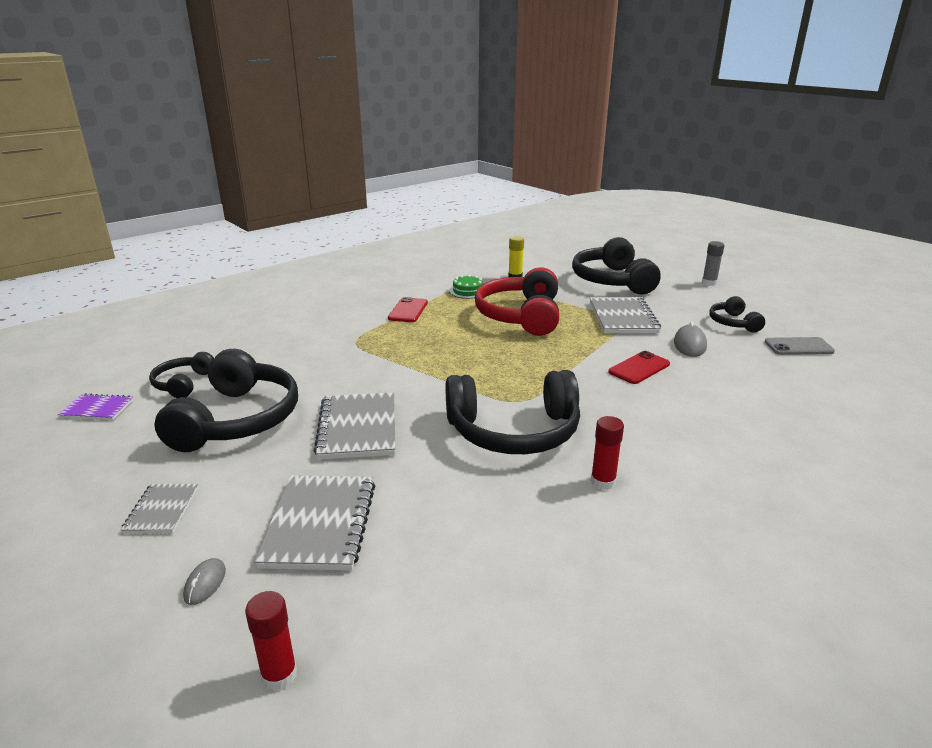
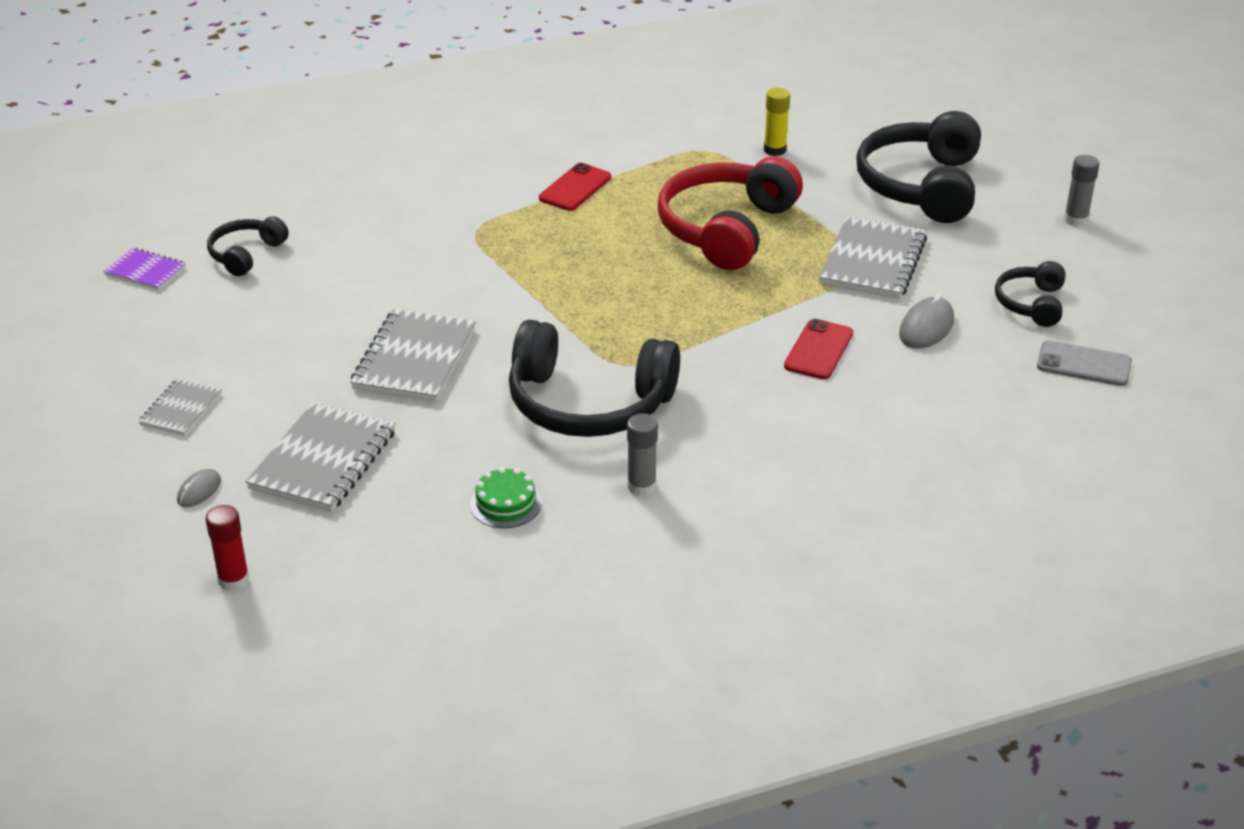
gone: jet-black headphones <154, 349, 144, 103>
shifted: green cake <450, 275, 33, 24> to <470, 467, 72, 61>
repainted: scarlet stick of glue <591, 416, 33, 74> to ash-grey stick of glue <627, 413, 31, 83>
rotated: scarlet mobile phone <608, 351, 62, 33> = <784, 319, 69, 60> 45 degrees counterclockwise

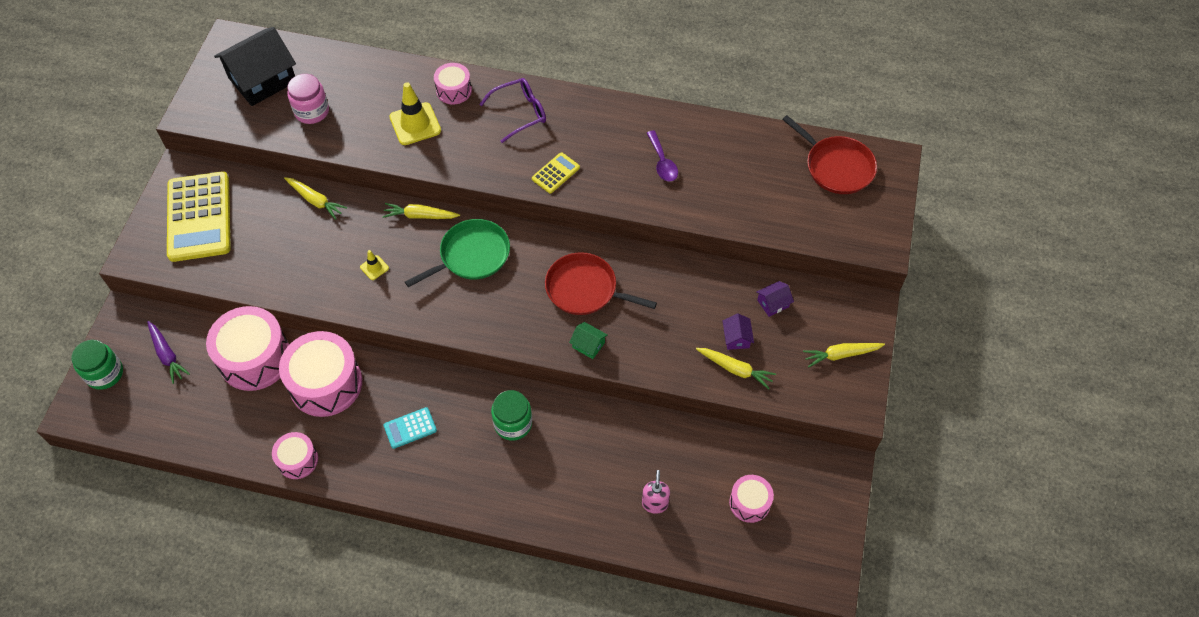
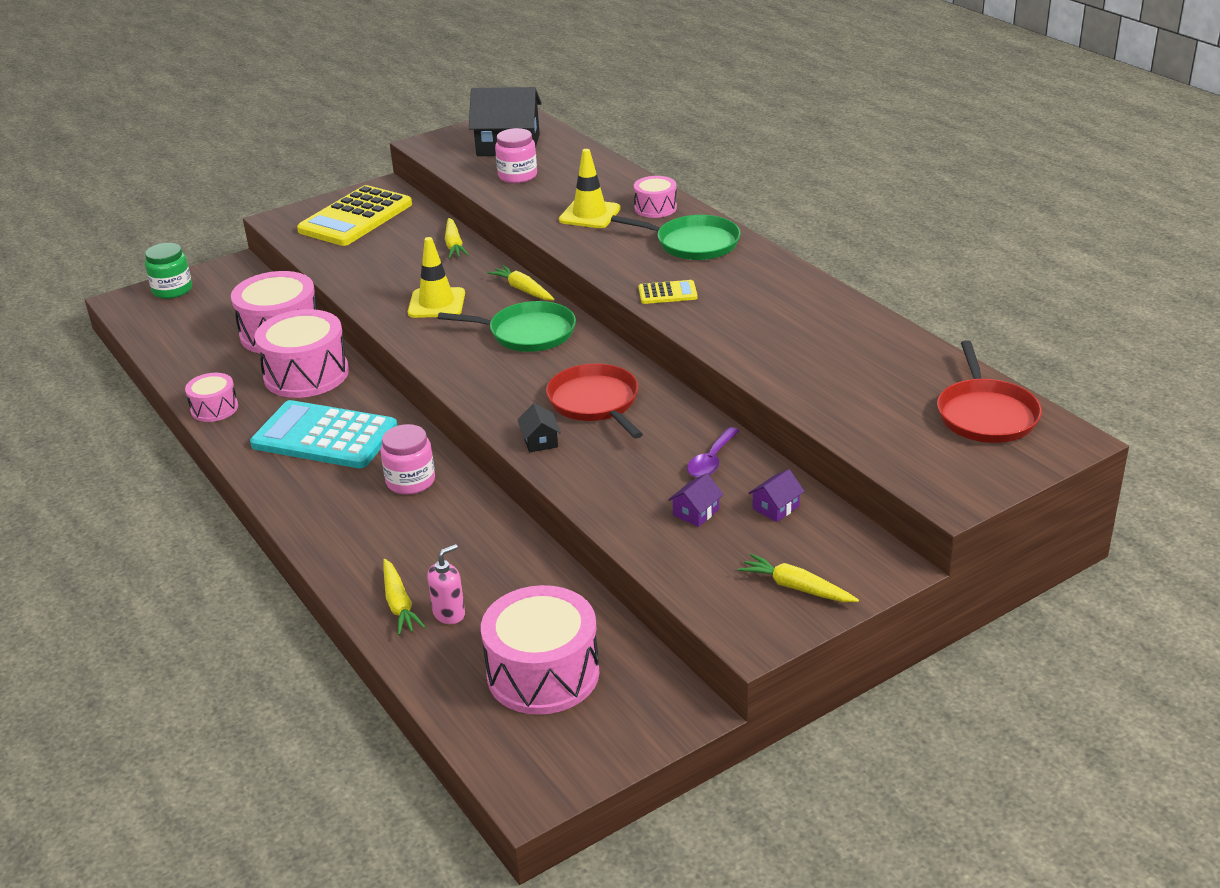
gone: royal purple toy carrot <147, 321, 43, 63>
shifted: yellow toy carrot <696, 348, 80, 41> to <383, 559, 43, 76>; royal purple teaspoon <647, 130, 31, 52> to <687, 427, 52, 51>
swapped: royal purple spectacles <479, 78, 67, 65> to green skillet <611, 215, 130, 45>
repainted: green jar <491, 390, 41, 51> to pink jar <380, 424, 55, 71>; green house <569, 322, 39, 37> to jet-black house <517, 403, 44, 49>
rotated: royal purple house <756, 281, 38, 36> = <749, 469, 56, 53> 60 degrees counterclockwise
scaled: aqua adding machine <384, 407, 53, 42> = <250, 400, 147, 68> x2.23; yellow traffic cone <360, 250, 29, 30> = <408, 237, 57, 81> x2.02; pink drum <729, 475, 45, 48> = <481, 585, 119, 130> x1.87

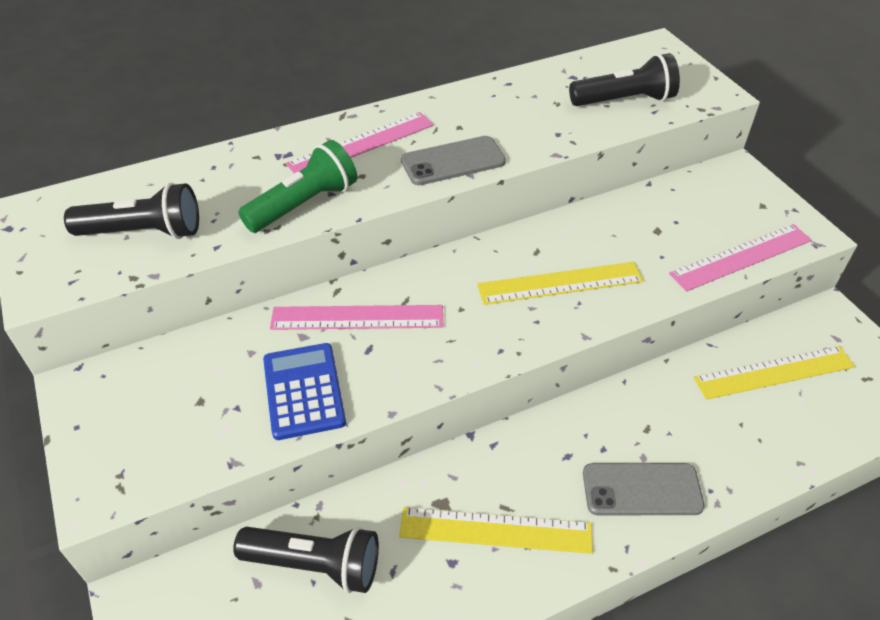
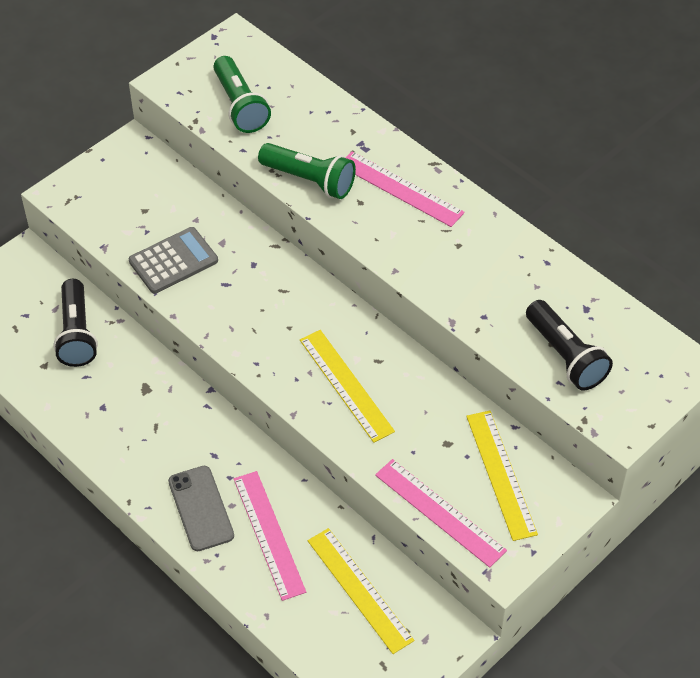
gone: ash-grey mobile phone <401, 136, 105, 49>
shifted: pink measuring stick <270, 305, 173, 25> to <234, 471, 72, 130>; yellow measuring stick <399, 507, 194, 47> to <466, 411, 72, 130>
repainted: royal blue adding machine <263, 343, 83, 97> to ash-grey adding machine <129, 227, 89, 67>; jet-black torch <64, 183, 135, 56> to green torch <213, 56, 58, 77>

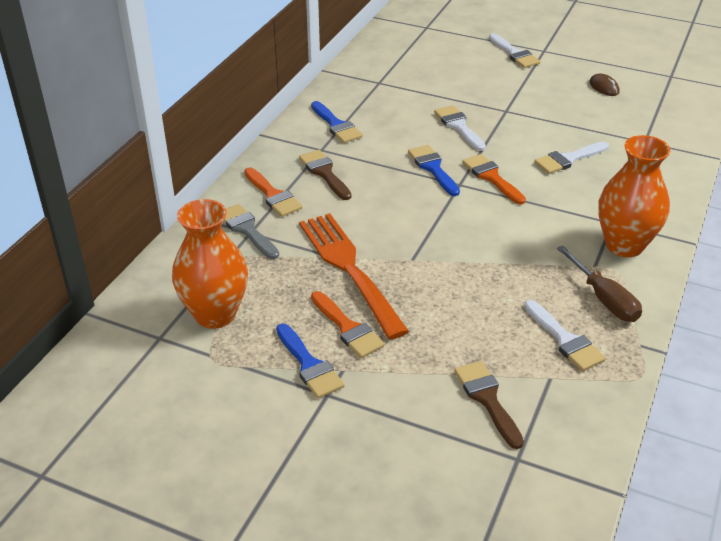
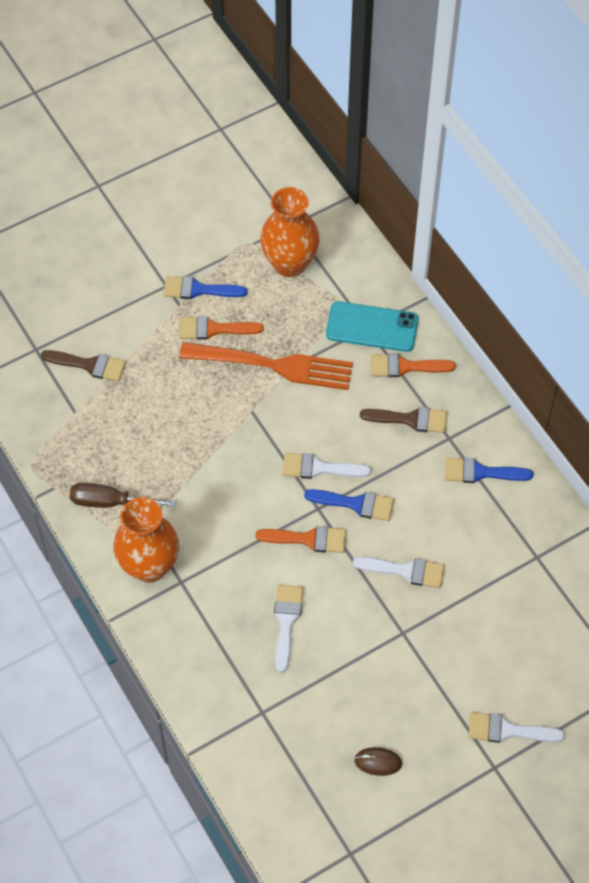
shifted: white paint brush <524, 300, 82, 71> to <282, 453, 89, 26>
swapped: ash-grey paint brush <224, 204, 55, 55> to aqua mobile phone <326, 301, 92, 51>

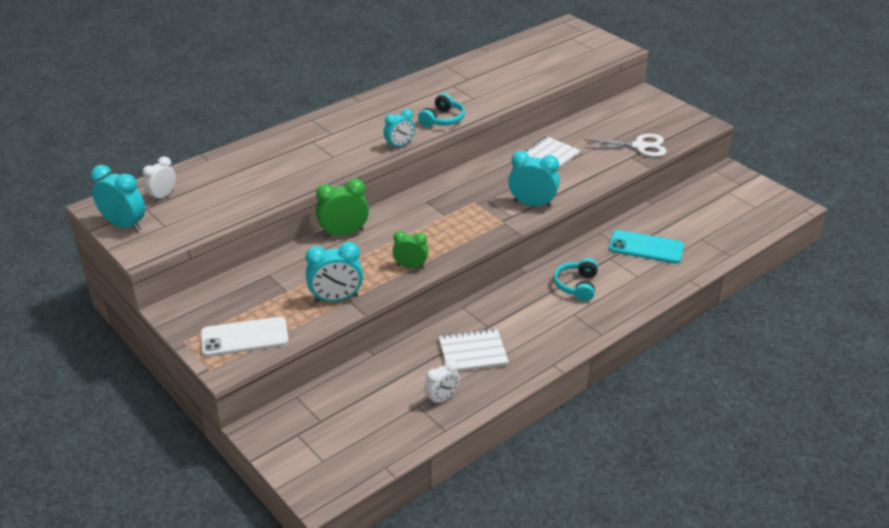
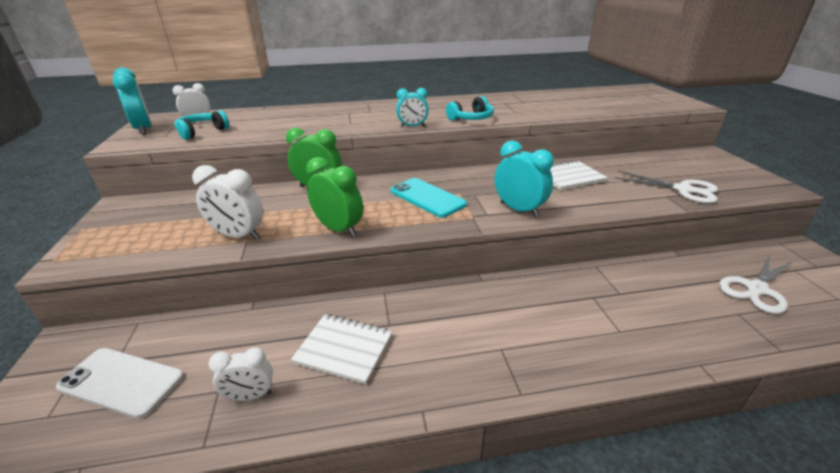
new: white shears <719, 255, 73, 59>
shifted: white mobile phone <201, 317, 88, 40> to <56, 348, 127, 71>; aqua headphones <554, 258, 44, 43> to <174, 110, 55, 30>; aqua mobile phone <609, 230, 75, 34> to <390, 178, 77, 40>
repainted: aqua alarm clock <306, 242, 57, 60> to white alarm clock <192, 165, 71, 75>
scaled: green alarm clock <392, 231, 36, 37> = <306, 157, 57, 80> x1.52

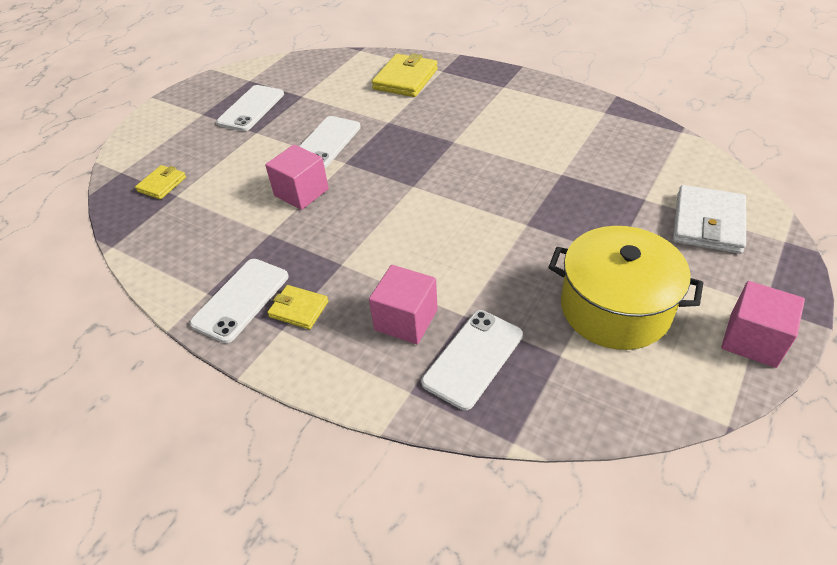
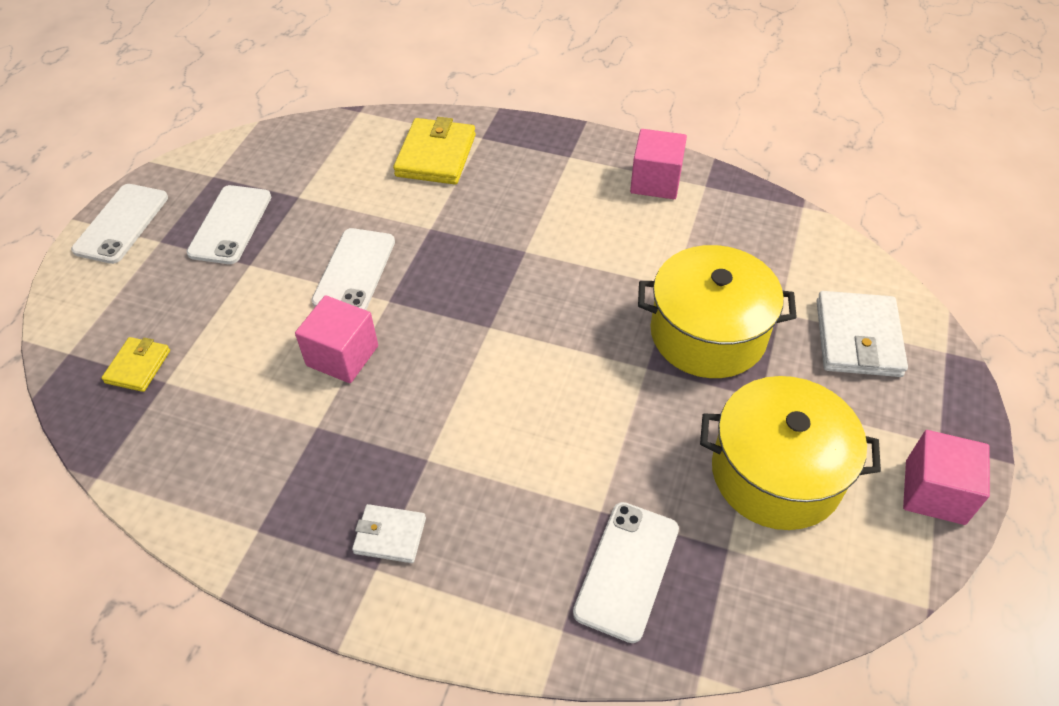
new: yellow pot <638, 245, 159, 133>
shifted: white mobile phone <190, 259, 99, 84> to <71, 184, 97, 80>; pink block <369, 265, 69, 79> to <630, 129, 57, 70>
repainted: yellow card wallet <267, 285, 61, 44> to white card wallet <352, 504, 74, 59>

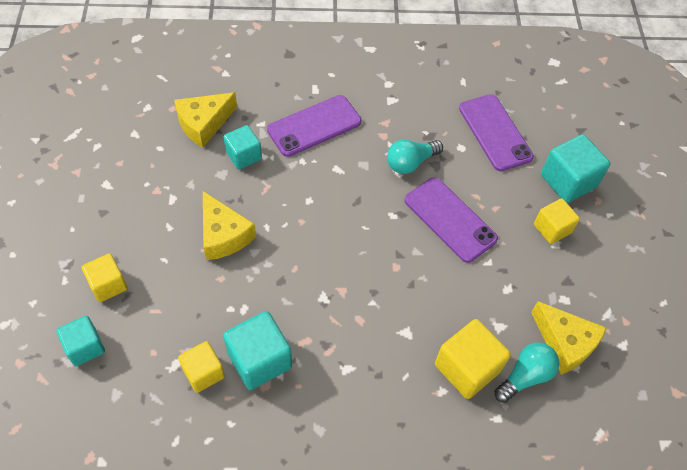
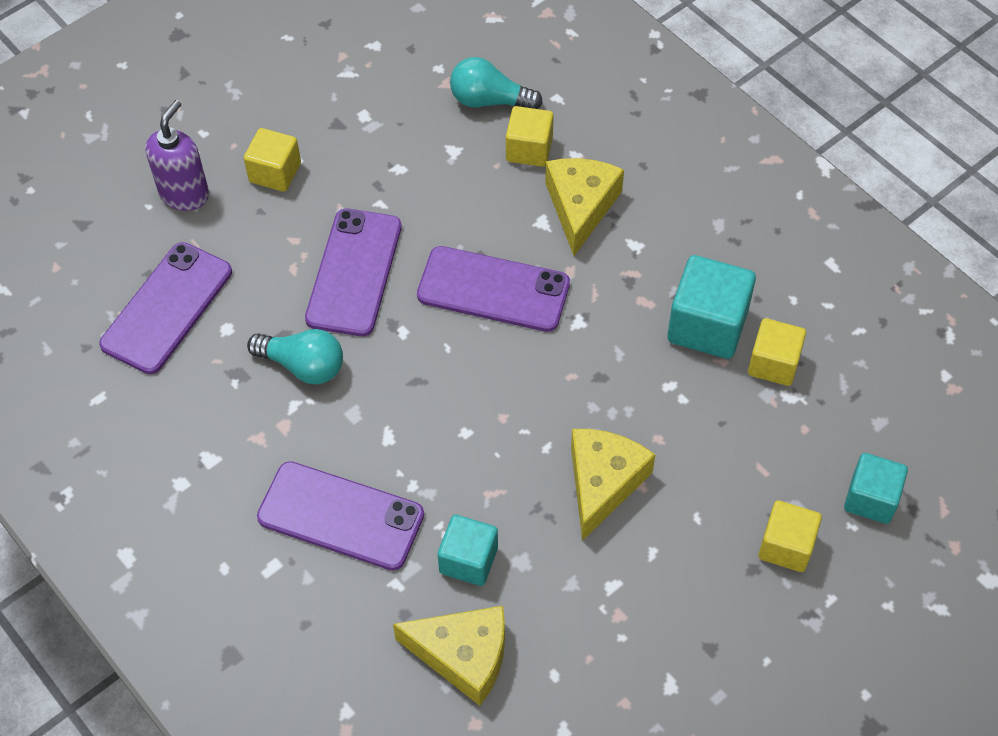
new: royal purple mobile phone <417, 246, 153, 86>
shifted: yellow cheese <531, 301, 75, 74> to <545, 158, 79, 98>
swapped: aqua block <541, 134, 69, 69> to royal purple pump bottle <145, 100, 64, 111>
scaled: yellow block <435, 319, 76, 80> = <506, 106, 48, 61> x0.65

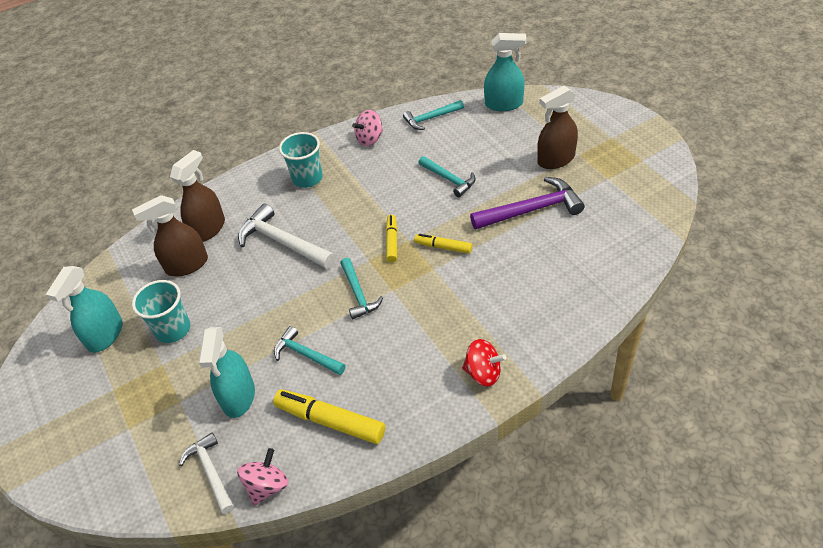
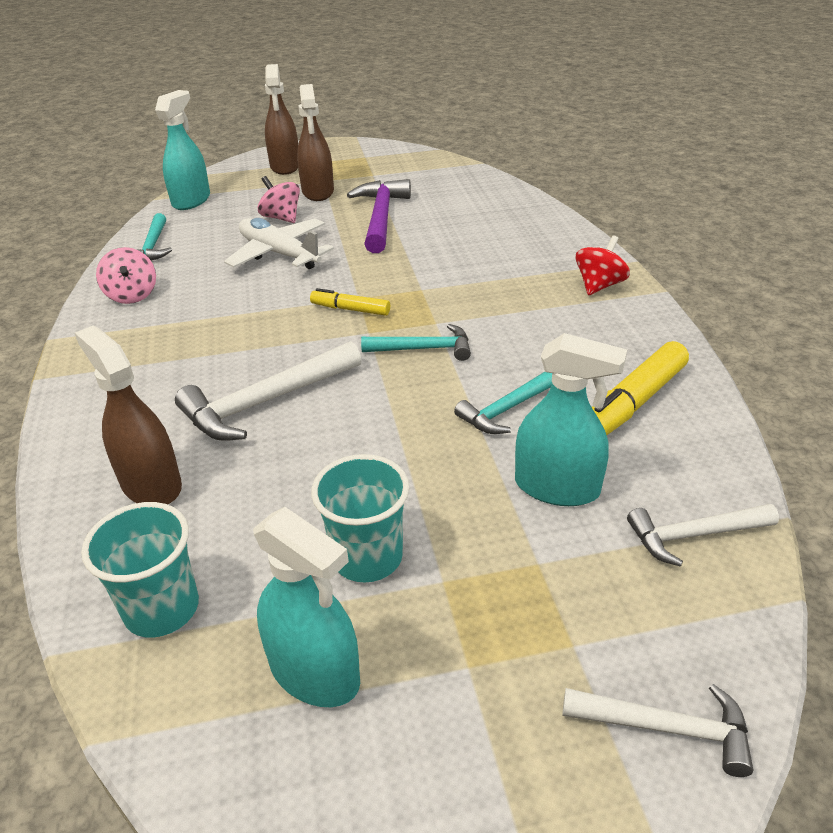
gone: yellow marker pen <414, 234, 58, 20>
new: white hammer <562, 684, 191, 93>
shifted: aqua cup <279, 132, 44, 56> to <81, 502, 118, 136>; pink toy top <237, 448, 51, 58> to <258, 176, 42, 47>; dark brown sprayer <132, 195, 76, 82> to <265, 64, 33, 111>
swapped: aqua hammer <418, 156, 57, 41> to white aeroplane <224, 218, 110, 51>

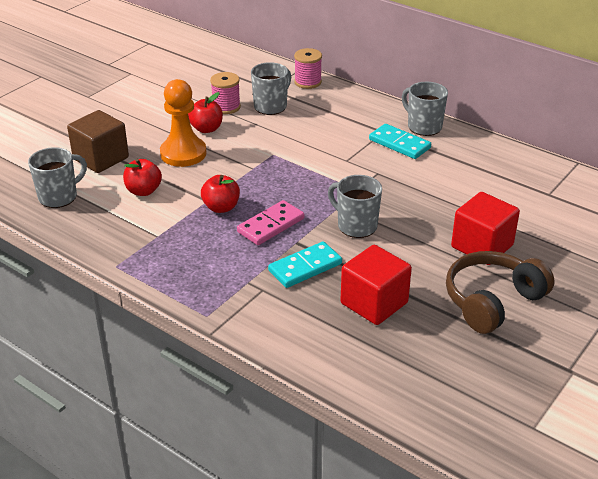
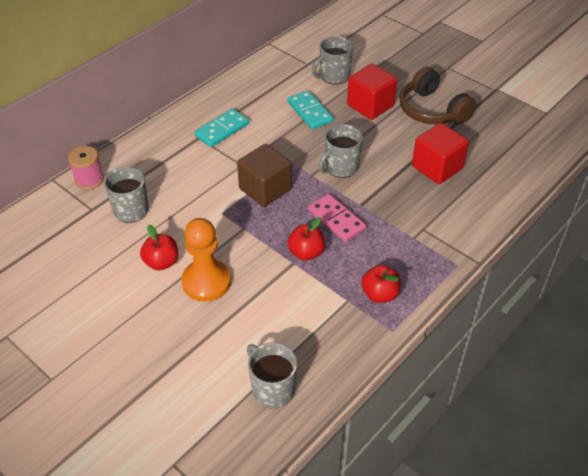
gone: pink bobbin <210, 72, 31, 42>
shifted: dark brown block <67, 110, 62, 63> to <237, 144, 55, 63>; aqua domino tile <268, 241, 74, 47> to <288, 91, 45, 38>; ash-grey tea mug <402, 82, 46, 54> to <312, 36, 41, 48>; scarlet apple <123, 159, 39, 37> to <361, 265, 40, 38>

